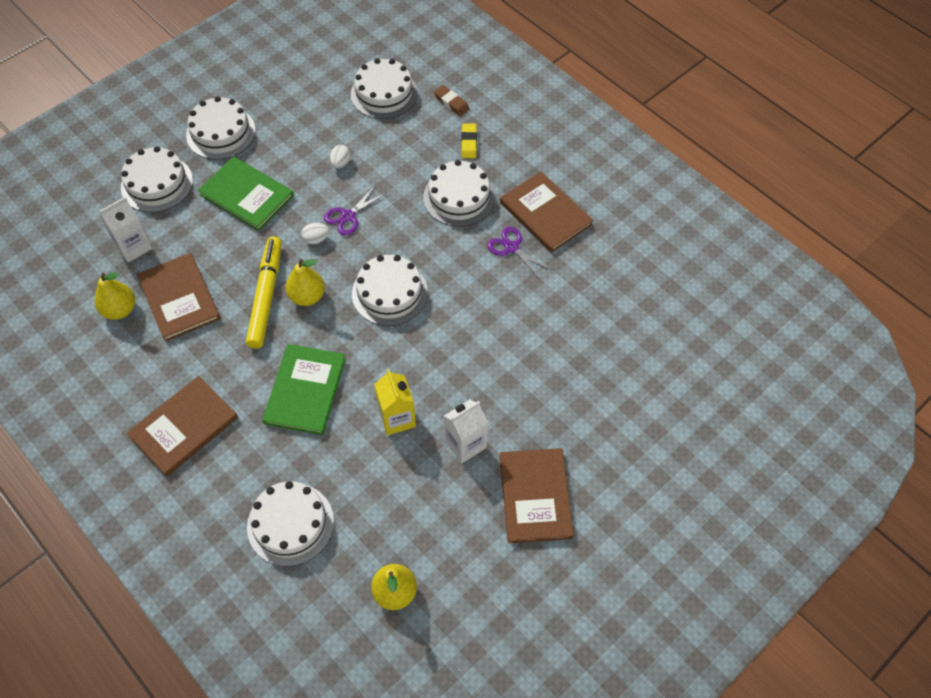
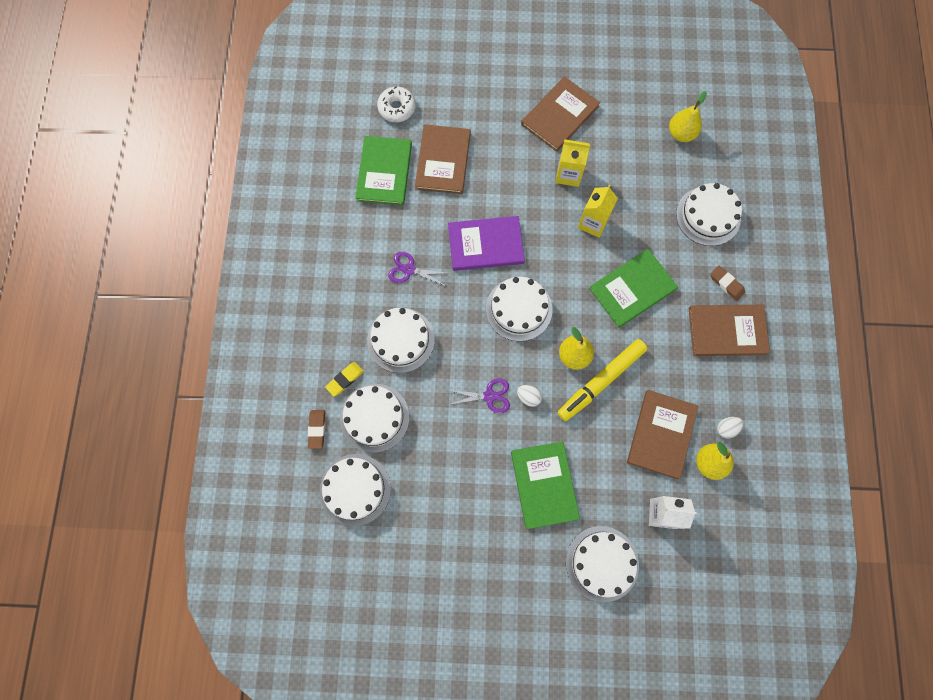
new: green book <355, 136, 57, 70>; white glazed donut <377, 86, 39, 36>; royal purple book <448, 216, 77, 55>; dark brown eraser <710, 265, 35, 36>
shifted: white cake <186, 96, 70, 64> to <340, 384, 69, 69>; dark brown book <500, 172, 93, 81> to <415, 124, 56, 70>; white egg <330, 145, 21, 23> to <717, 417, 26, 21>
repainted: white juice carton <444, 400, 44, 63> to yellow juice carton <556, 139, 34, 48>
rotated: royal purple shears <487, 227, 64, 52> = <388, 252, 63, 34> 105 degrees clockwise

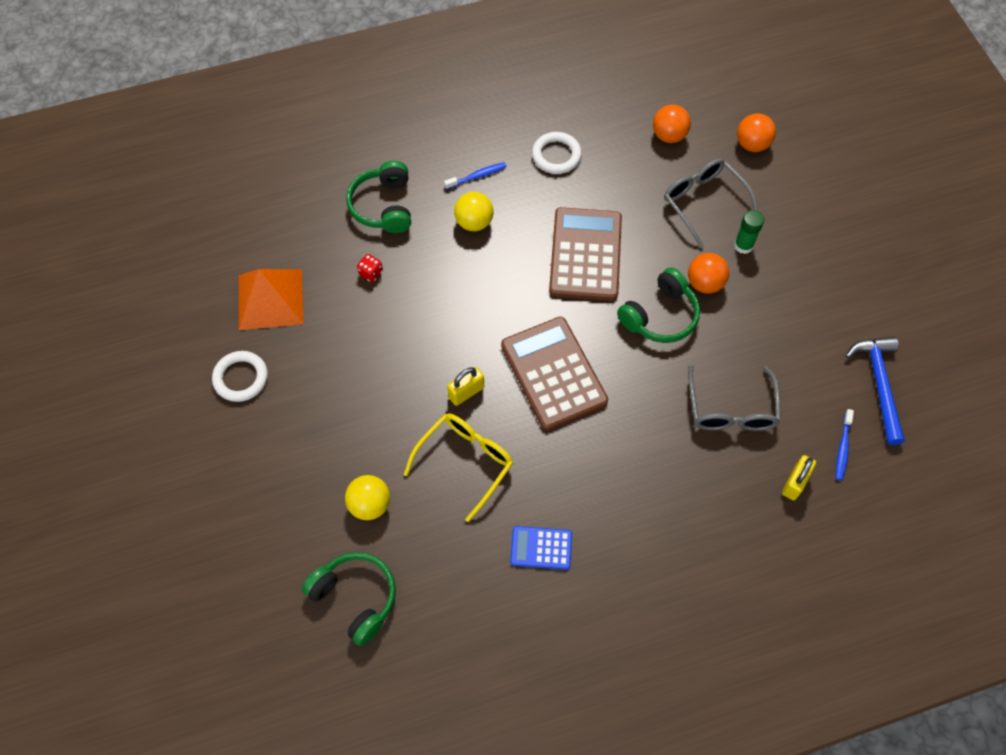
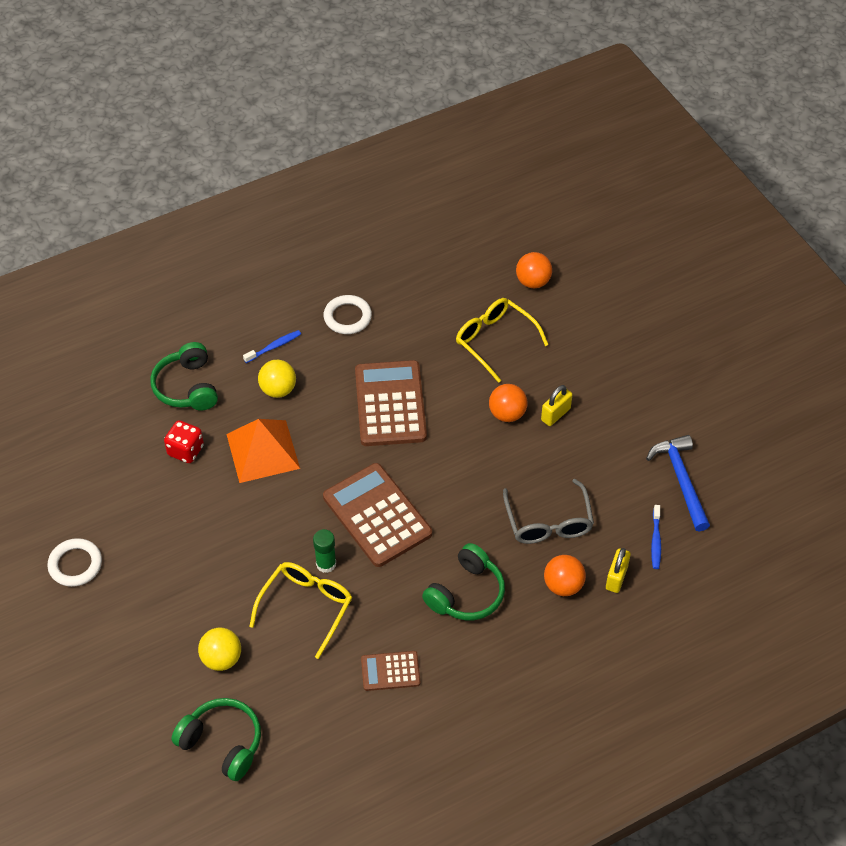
shifted: orange pyramid <239, 269, 64, 61> to <226, 419, 74, 64>; green stick of glue <734, 210, 30, 44> to <313, 529, 23, 44>; green headphones <617, 267, 83, 76> to <422, 543, 83, 77>; yellow lock <447, 367, 37, 39> to <541, 385, 31, 41>; orange play ball <653, 105, 38, 38> to <544, 555, 42, 41>
repainted: royal blue adding machine <510, 526, 62, 44> to dark brown adding machine <361, 651, 59, 40>; ash-grey spectacles <664, 158, 94, 90> to yellow spectacles <456, 298, 93, 85>
scaled: scarlet die <357, 254, 26, 28> = <164, 420, 40, 43> x1.59

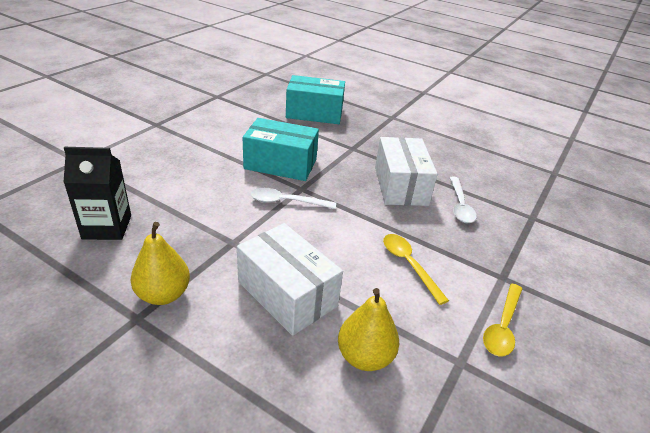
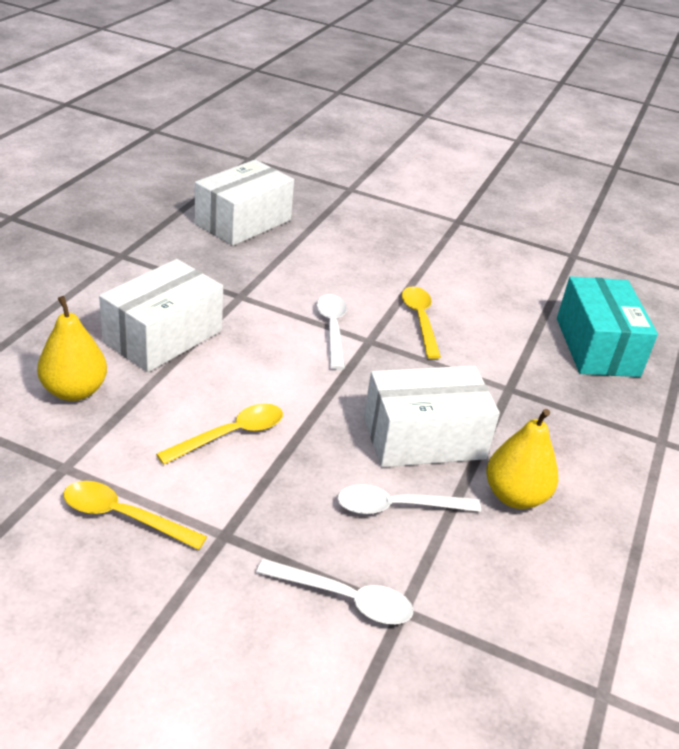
new: white teaspoon <256, 559, 157, 65>
shifted: yellow toy pear <131, 222, 59, 83> to <486, 409, 72, 100>
swapped: jet-black juice carton <63, 147, 68, 93> to white box <195, 159, 99, 87>; aqua box <243, 118, 76, 63> to yellow teaspoon <402, 286, 39, 73>

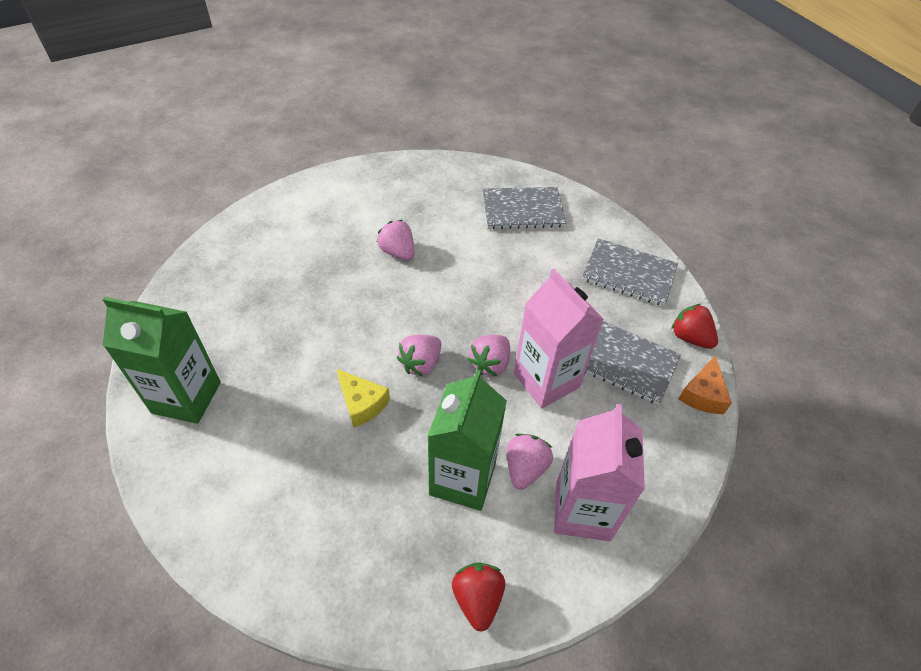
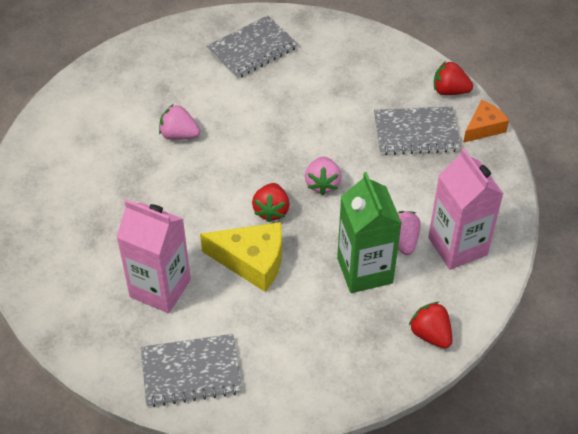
gone: green juice carton <102, 297, 119, 127>
shifted: pink juice carton <514, 269, 90, 139> to <117, 199, 74, 114>; ash-grey notepad <582, 238, 96, 68> to <141, 334, 101, 73>
repainted: pink berry <397, 335, 44, 41> to scarlet berry <252, 183, 38, 40>
rotated: orange cheese <678, 355, 54, 59> = <463, 100, 46, 43> 120 degrees counterclockwise
scaled: yellow cheese <337, 369, 53, 58> = <200, 222, 82, 70> x1.58

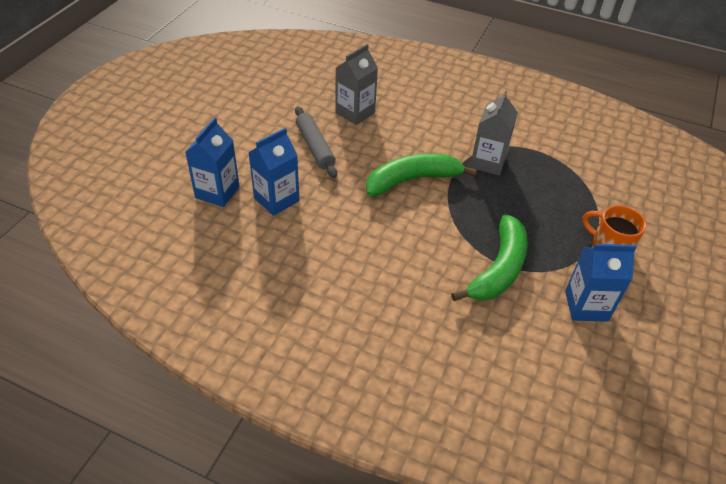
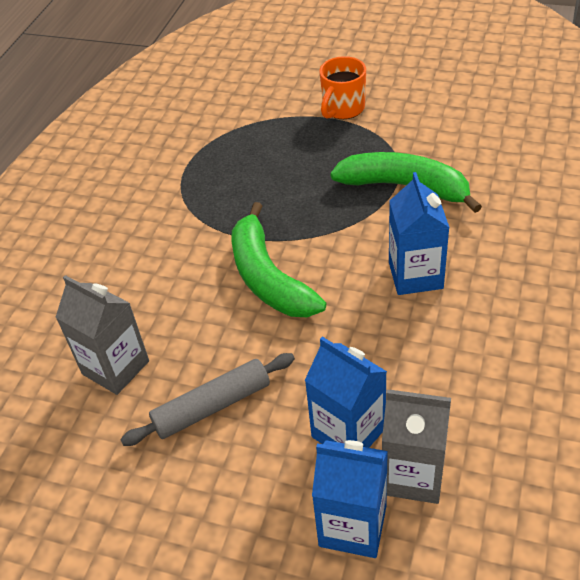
shifted: ash-grey juice carton <470, 90, 48, 86> to <382, 390, 69, 114>; royal blue juice carton <565, 244, 72, 78> to <389, 172, 61, 123>

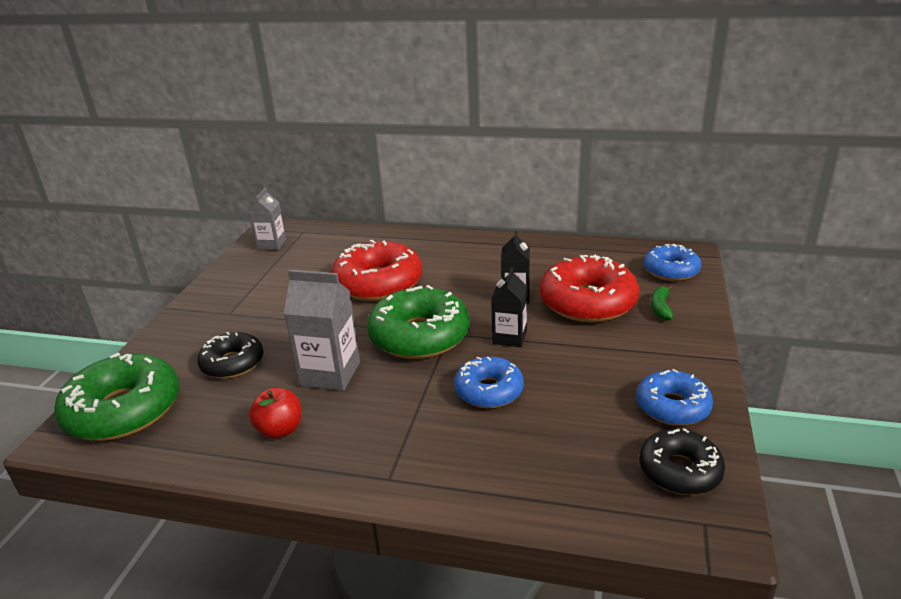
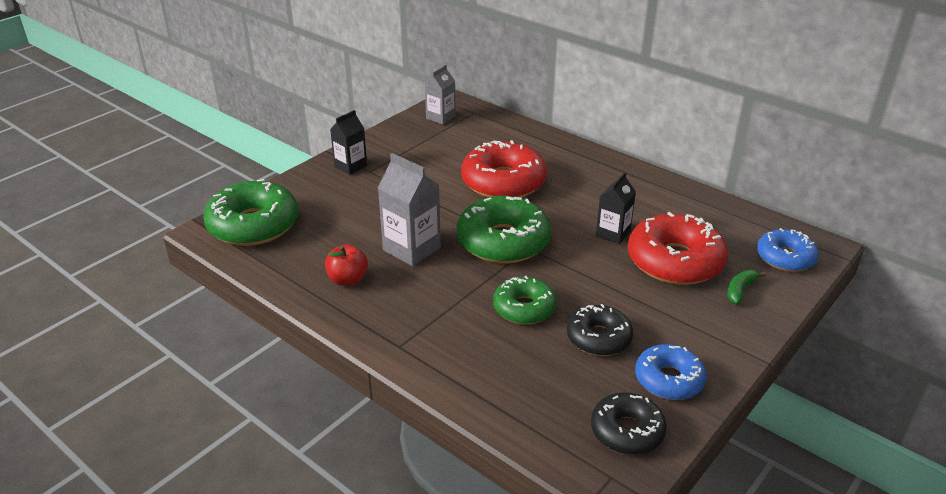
shifted: jet-black juice carton <491, 267, 36, 80> to <330, 110, 37, 65>; jet-black glazed donut <197, 332, 67, 47> to <567, 304, 66, 52>
repainted: royal blue glazed donut <454, 356, 70, 52> to green glazed donut <493, 276, 63, 49>

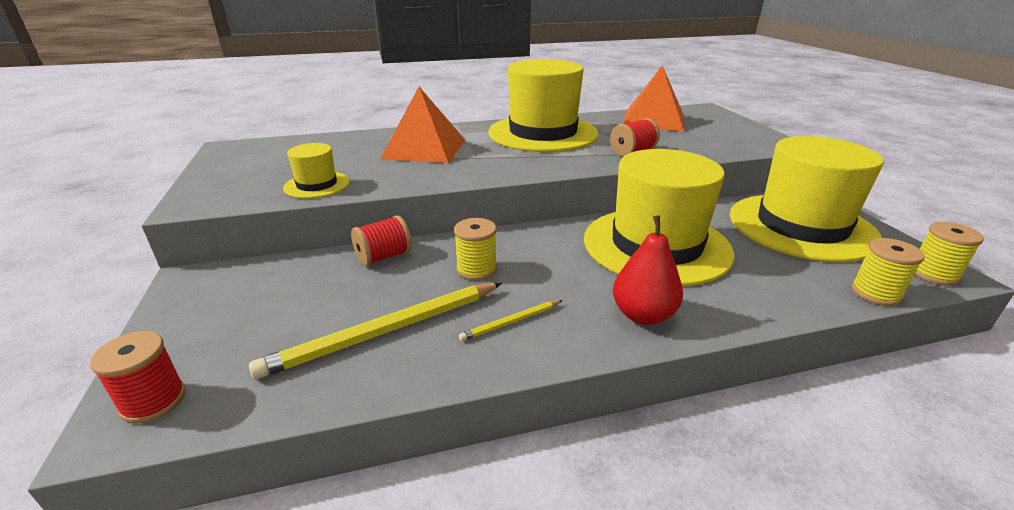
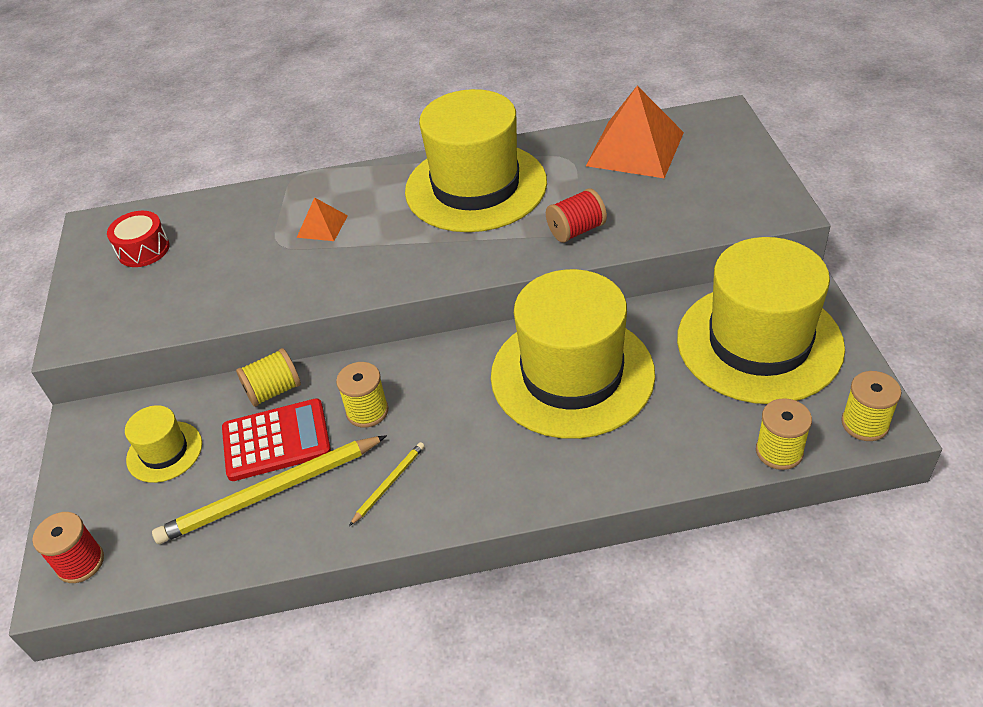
gone: scarlet toy pear <613, 215, 70, 110>
new: scarlet drum <107, 211, 63, 56>; scarlet adding machine <222, 398, 109, 83>
shifted: yellow hat <283, 143, 67, 55> to <125, 405, 77, 78>
repainted: scarlet bobbin <351, 215, 61, 51> to yellow bobbin <236, 348, 65, 59>
rotated: yellow wooden pencil <459, 300, 104, 41> = <349, 442, 76, 84> 150 degrees clockwise
scaled: orange pyramid <380, 87, 85, 76> = <297, 197, 51, 44> x0.48

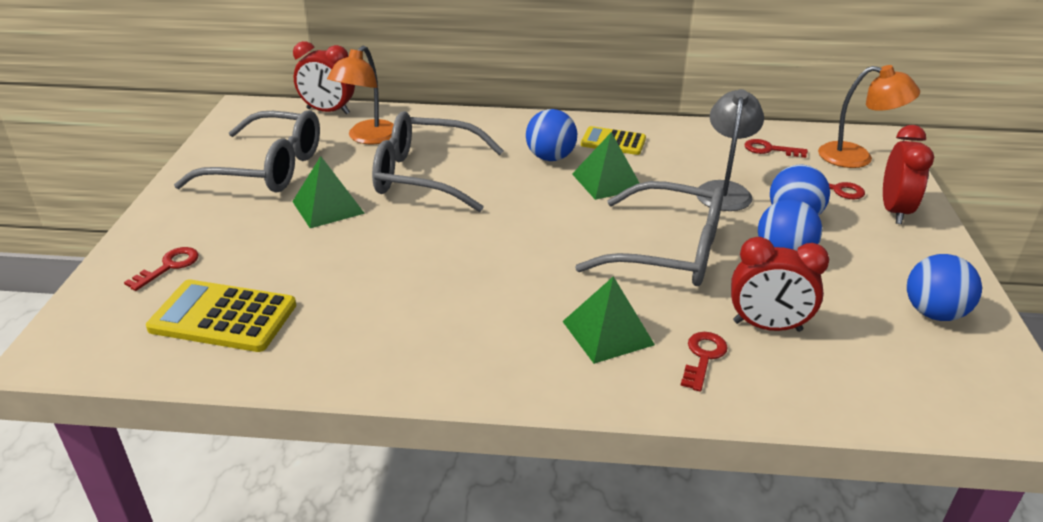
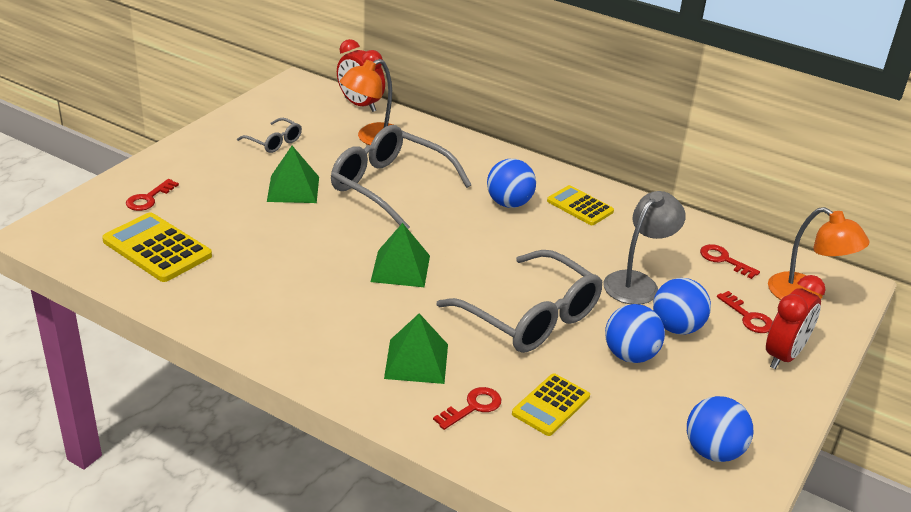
shifted: green pyramid <572, 132, 67, 68> to <371, 223, 59, 64>
swapped: scarlet alarm clock <731, 237, 98, 95> to yellow adding machine <512, 374, 78, 62>
rotated: scarlet latchkey <124, 247, 75, 44> = <126, 179, 53, 32> 150 degrees clockwise
scaled: ash-grey spectacles <174, 110, 146, 83> = <237, 118, 65, 35> x0.48

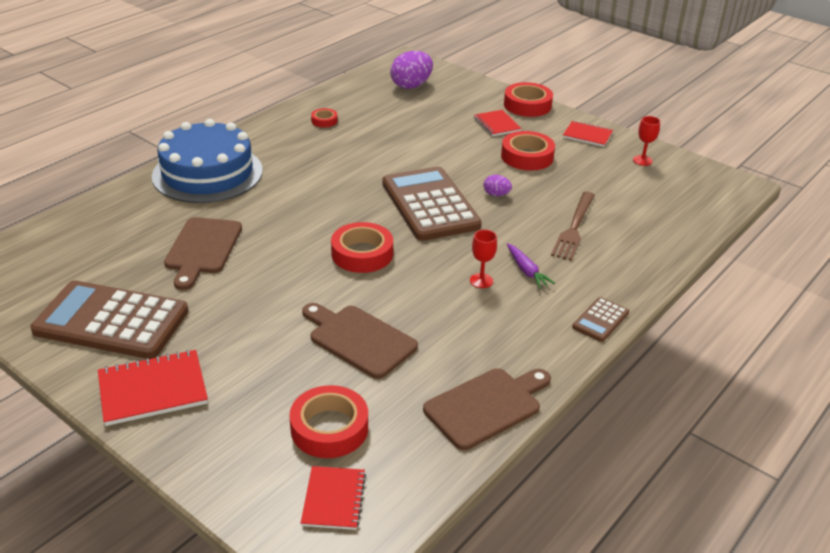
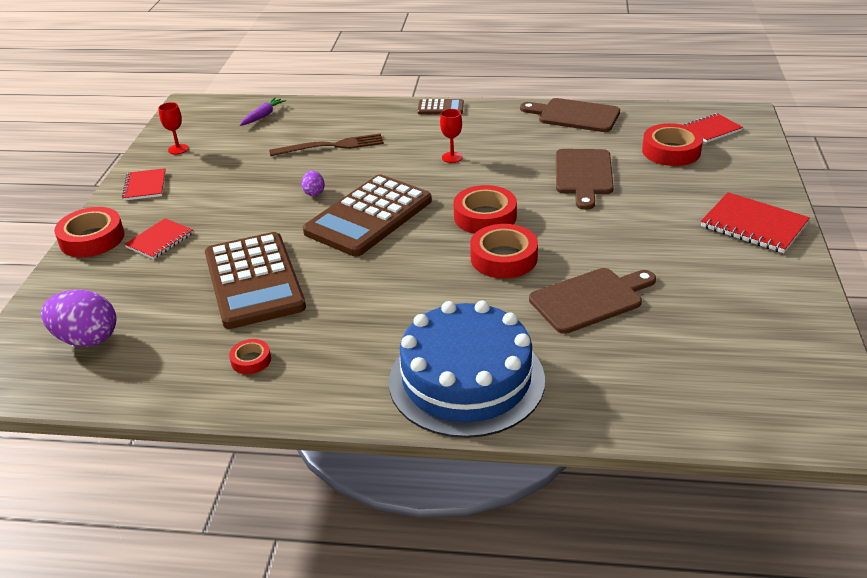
shifted: dark brown adding machine <30, 280, 159, 79> to <205, 232, 101, 97>; royal purple toy carrot <507, 243, 48, 46> to <240, 98, 46, 28>; scarlet tape <501, 131, 54, 40> to <470, 224, 68, 54>

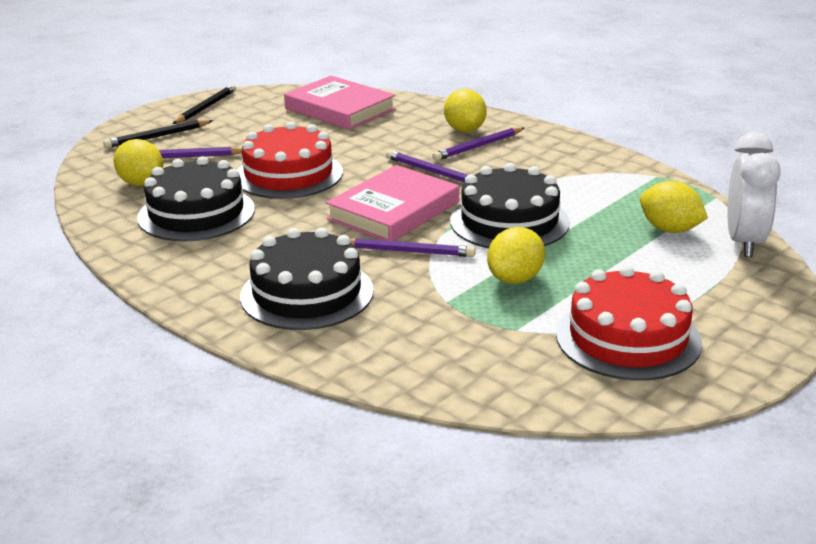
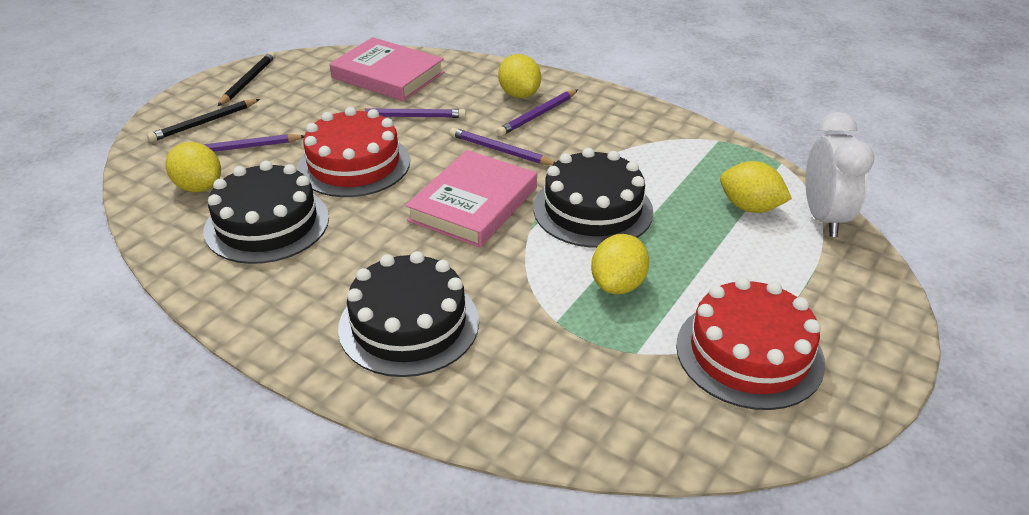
shifted: royal purple wooden pencil <350, 238, 126, 19> to <356, 108, 110, 10>

